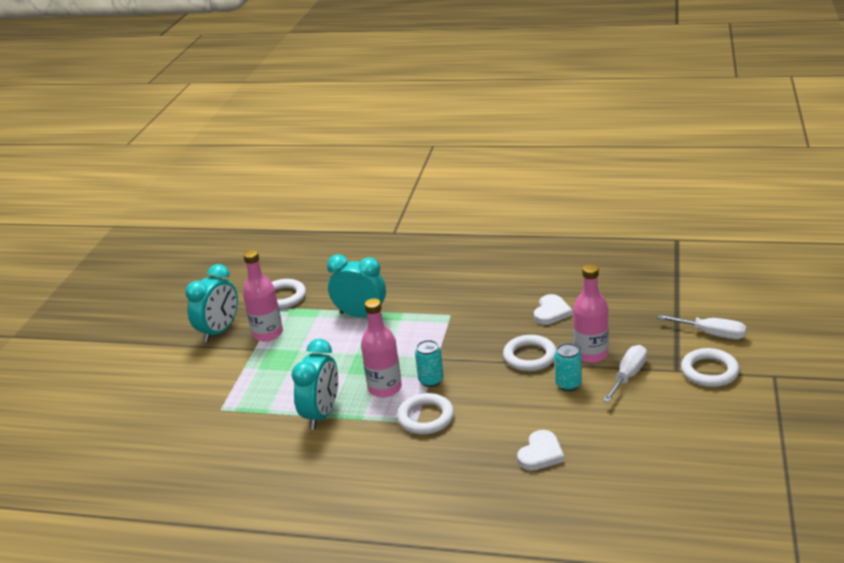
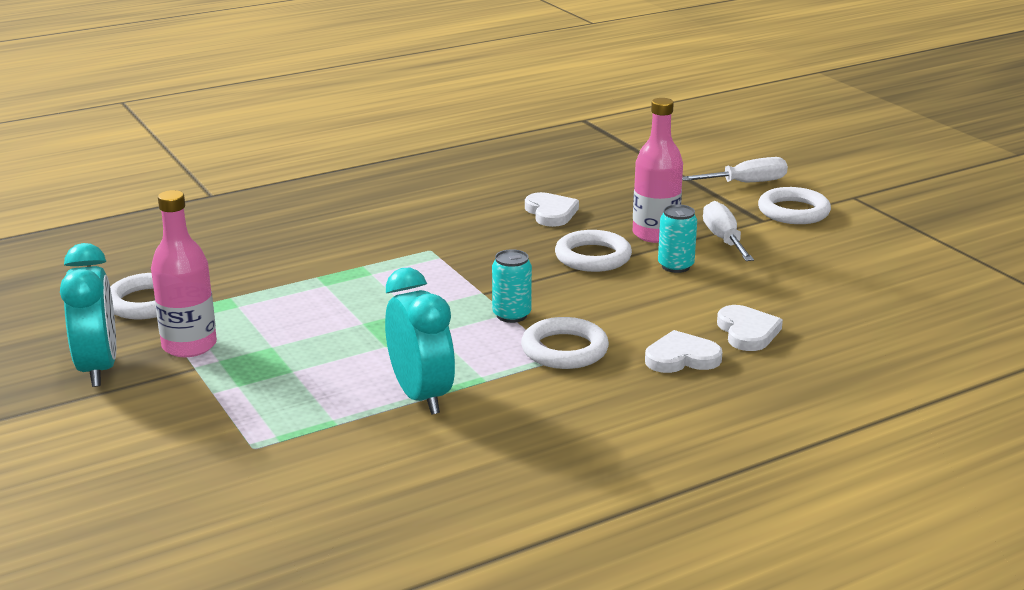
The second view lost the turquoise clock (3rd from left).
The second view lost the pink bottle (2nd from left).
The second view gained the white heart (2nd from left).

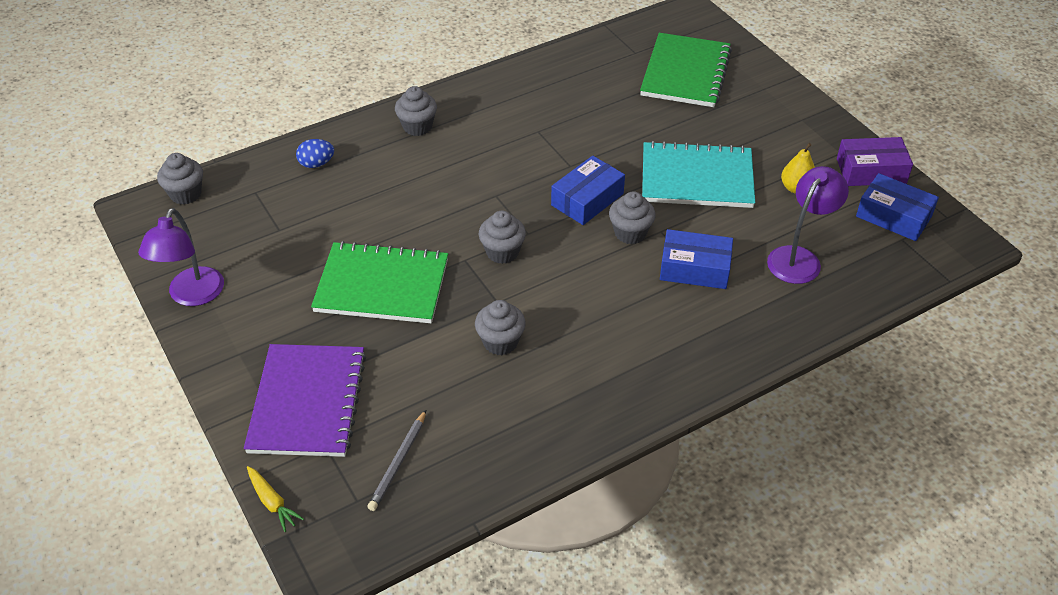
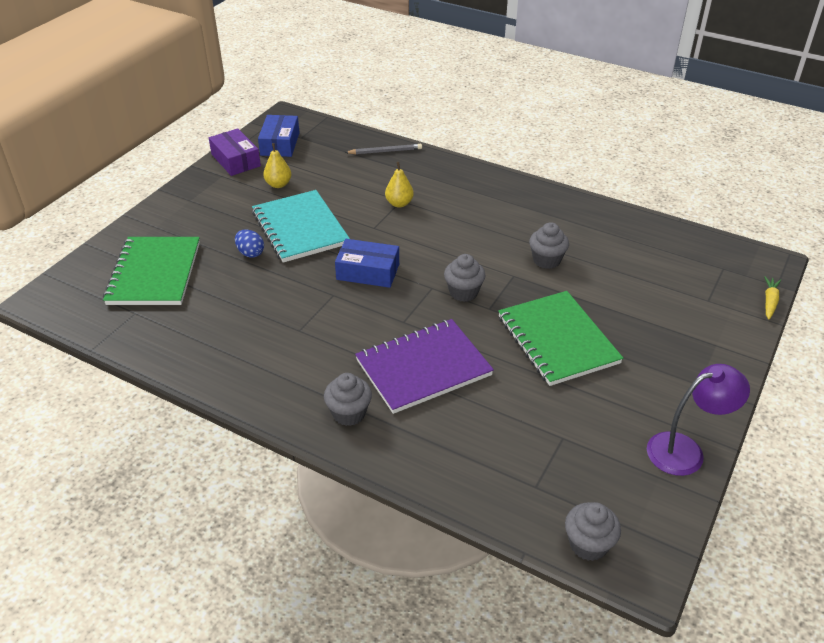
The green notebook (2nd from left in the first image) ended up facing another way, 75 degrees counterclockwise from before.
The blue egg ended up elsewhere.
The second view lost the purple lamp (2nd from left).
The second view lost the grey cupcake (5th from left).
Where the blue box (2nd from left) stood, the yellow pear (2nd from left) came to stand.
The purple notebook ended up elsewhere.
The grey pencil ended up elsewhere.

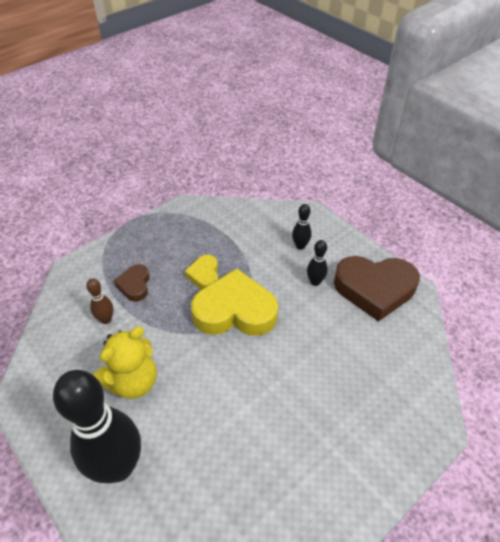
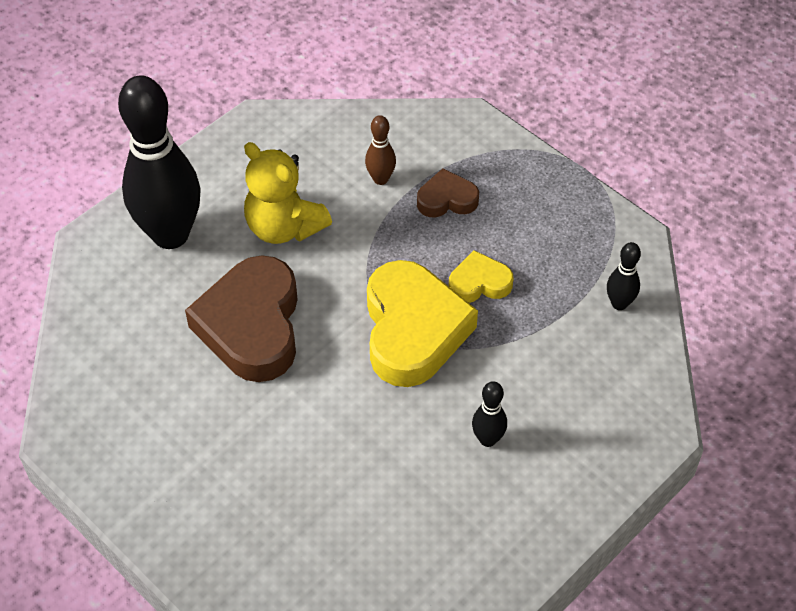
The black bowling pin (2nd from left in the first image) ended up elsewhere.
The brown heart (2nd from left in the first image) ended up elsewhere.

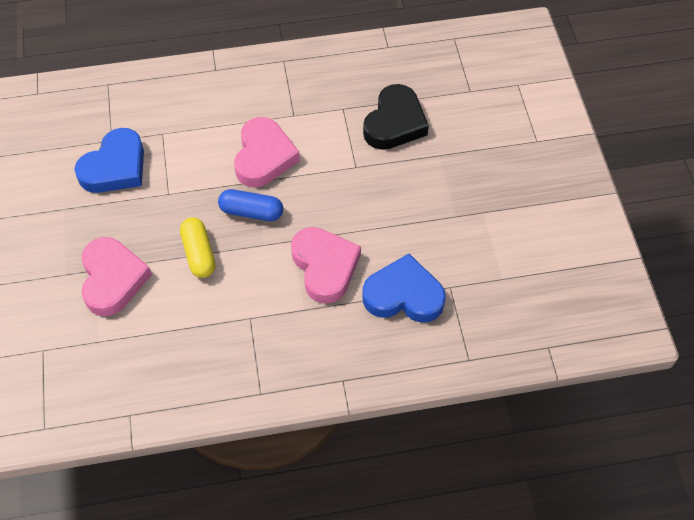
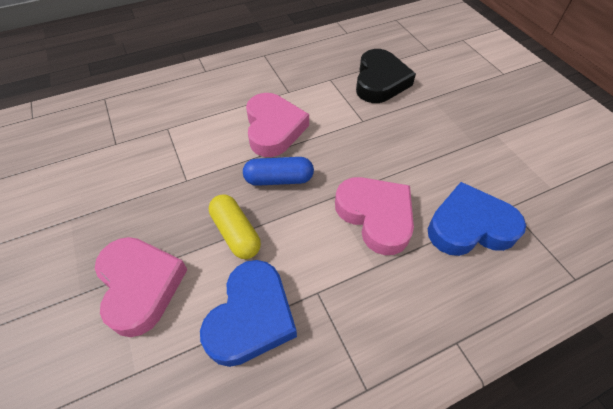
The blue heart (1st from left) ended up elsewhere.

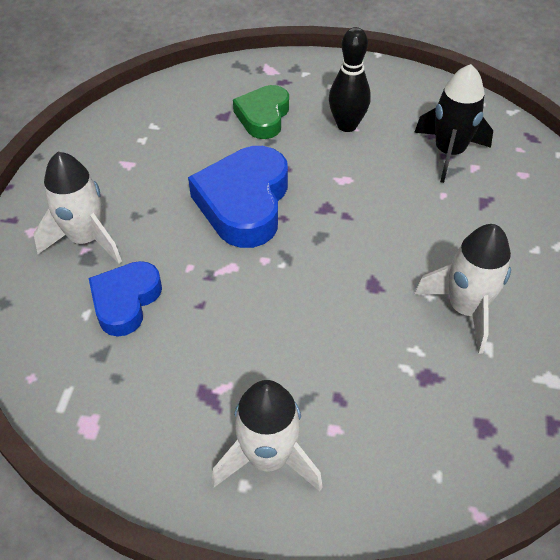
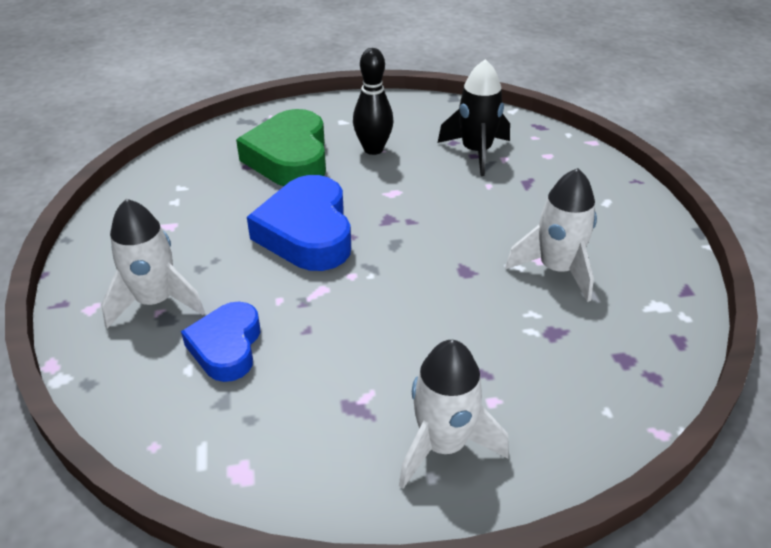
The size of the green heart changed by a factor of 1.58.

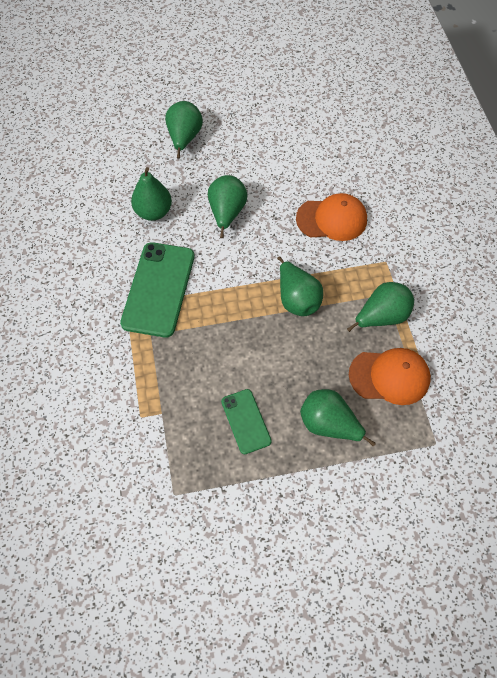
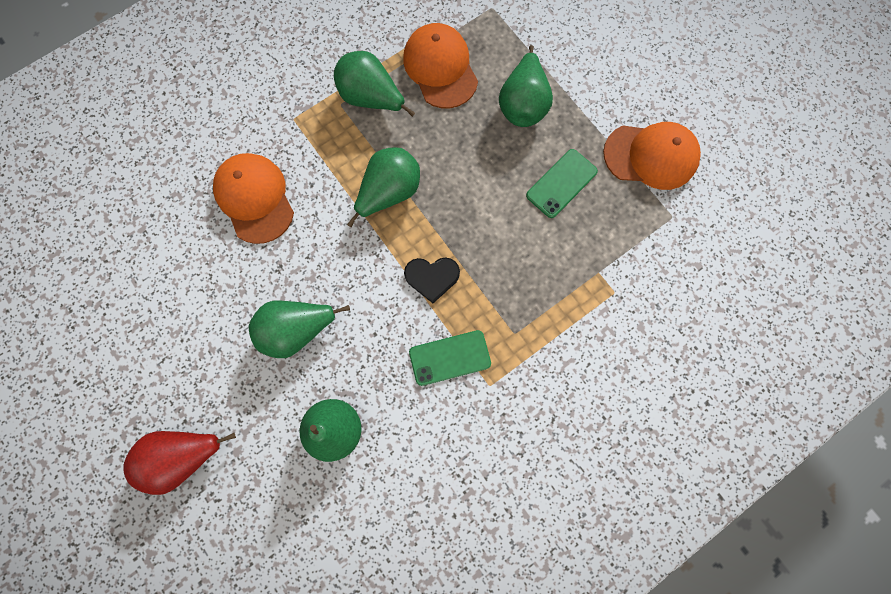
What was the green pear (2nd from left) turned into the red pear.
The size of the green phone (1st from left) changed by a factor of 0.55.
The second view gained the orange cap (3rd from left).
The second view gained the black heart.

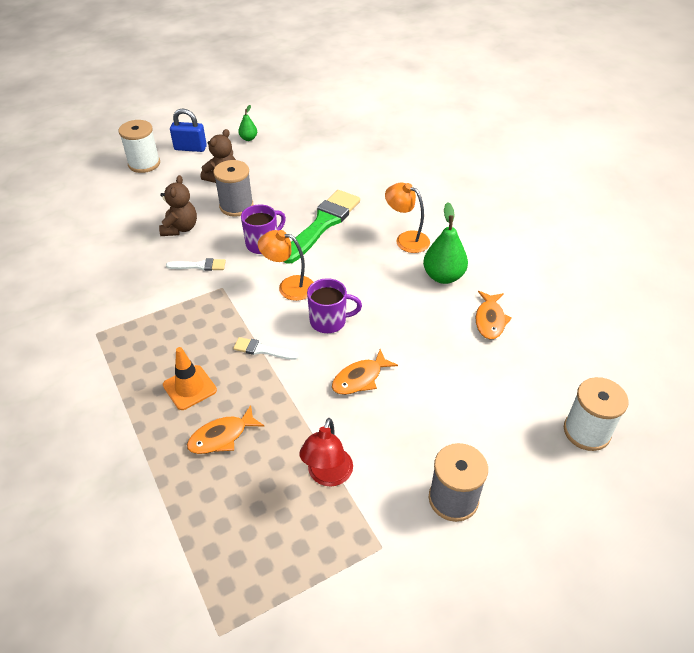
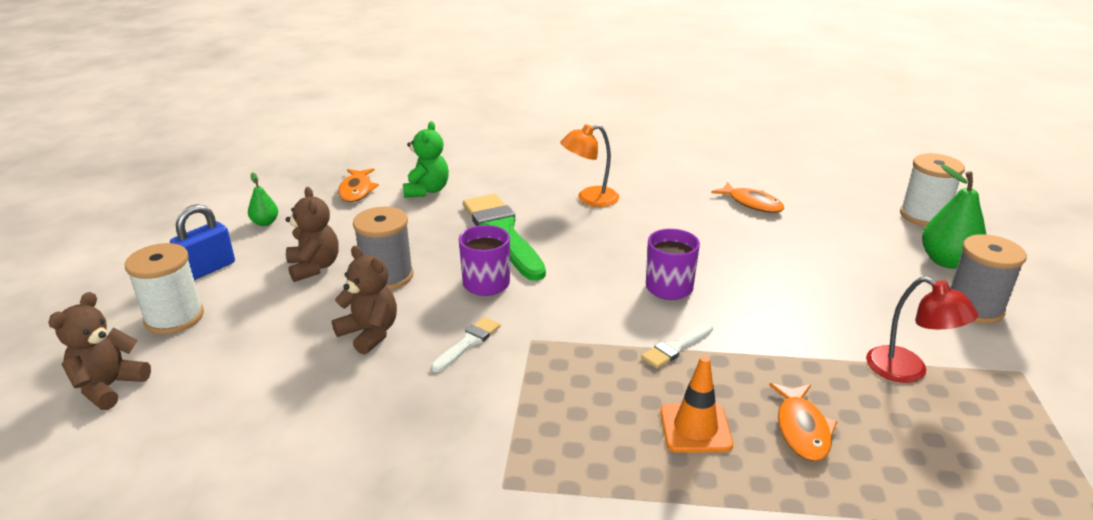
The green pear (2nd from left) ended up elsewhere.
The second view lost the orange lamp (1st from left).
The orange fish (2nd from left in the first image) ended up elsewhere.
The second view gained the green teddy bear.
The second view gained the brown teddy bear (1st from left).

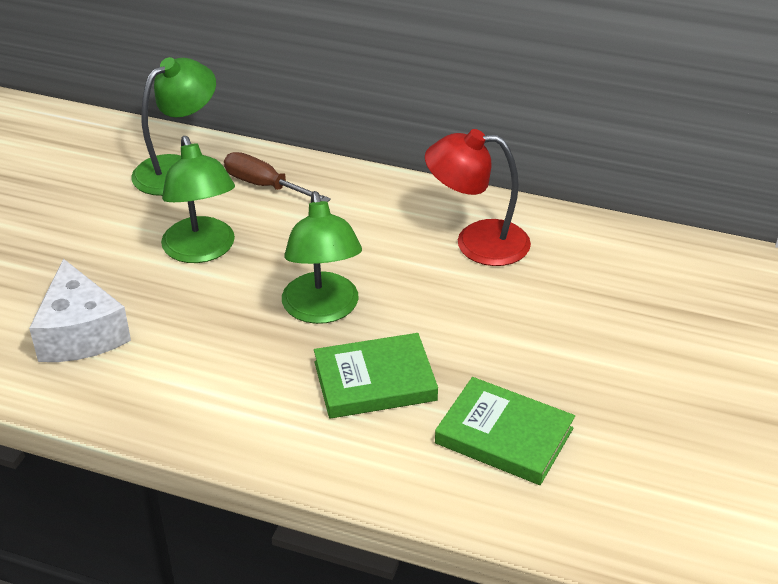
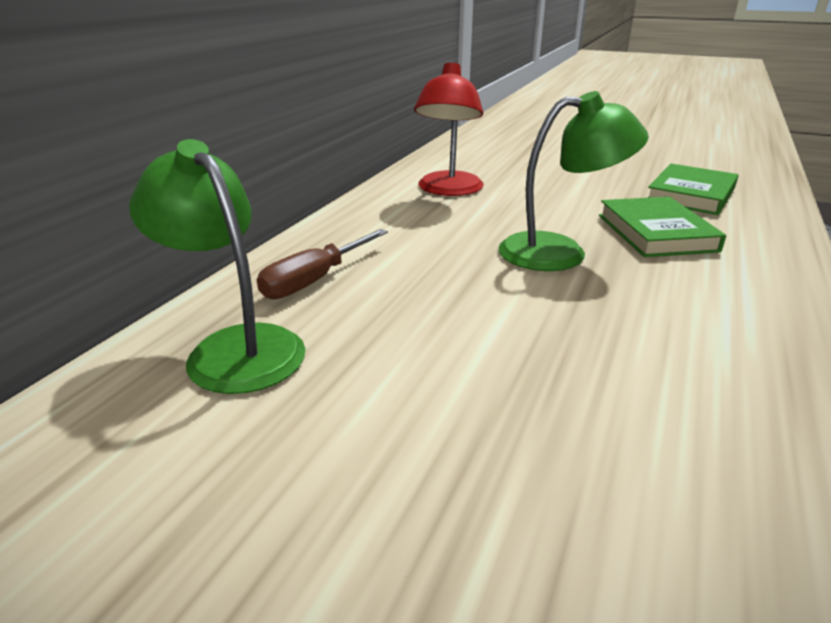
The second view lost the green lamp (2nd from left).
The second view lost the white cheese.

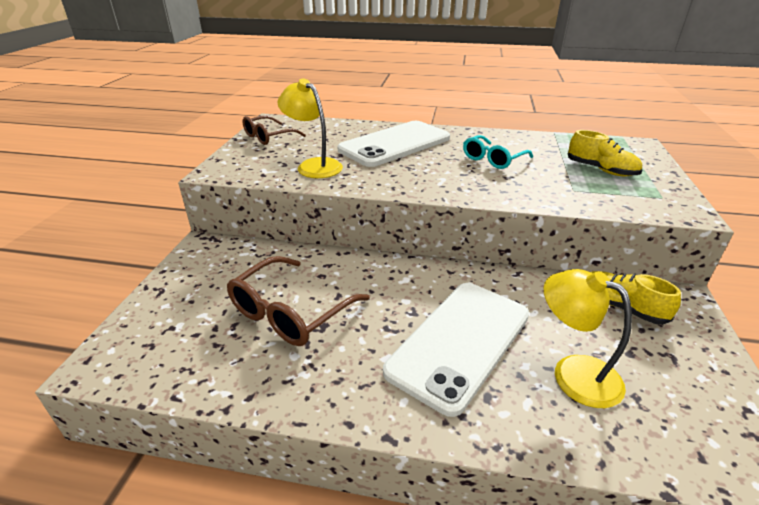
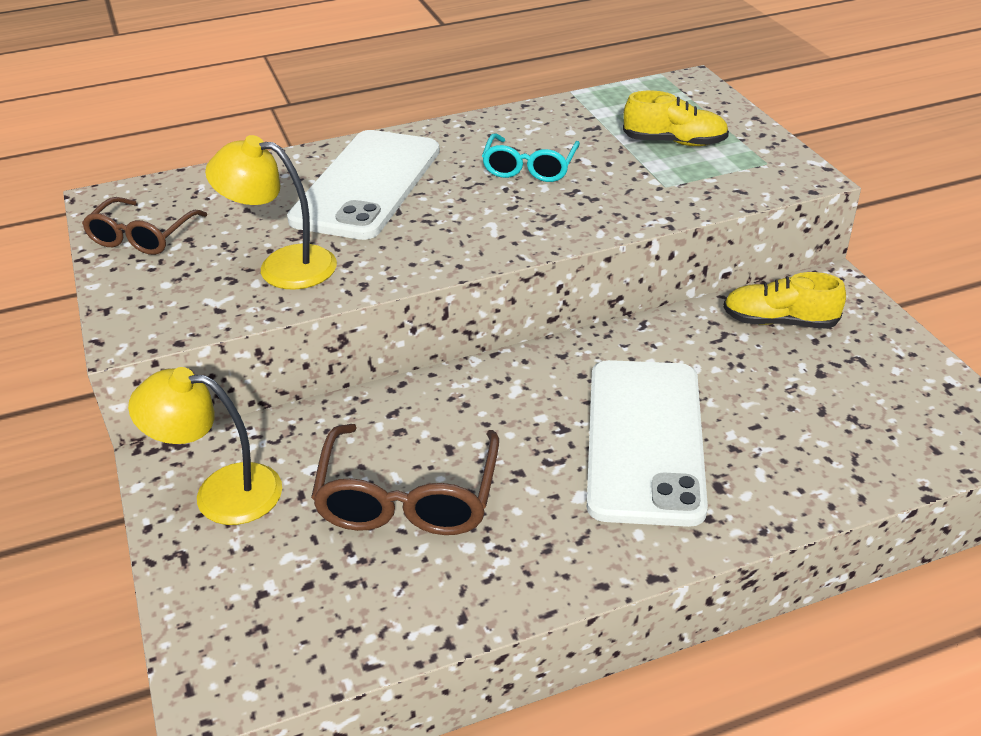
The yellow lamp (2nd from left in the first image) ended up elsewhere.

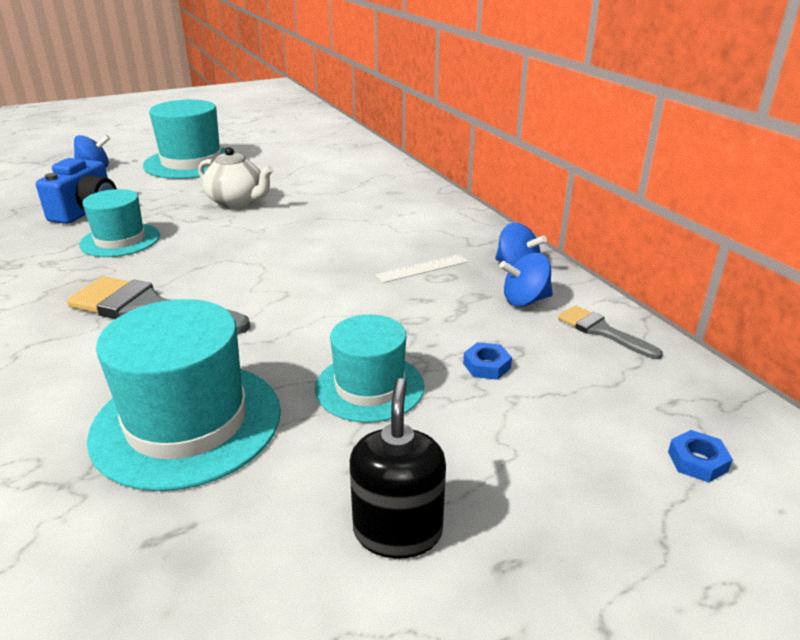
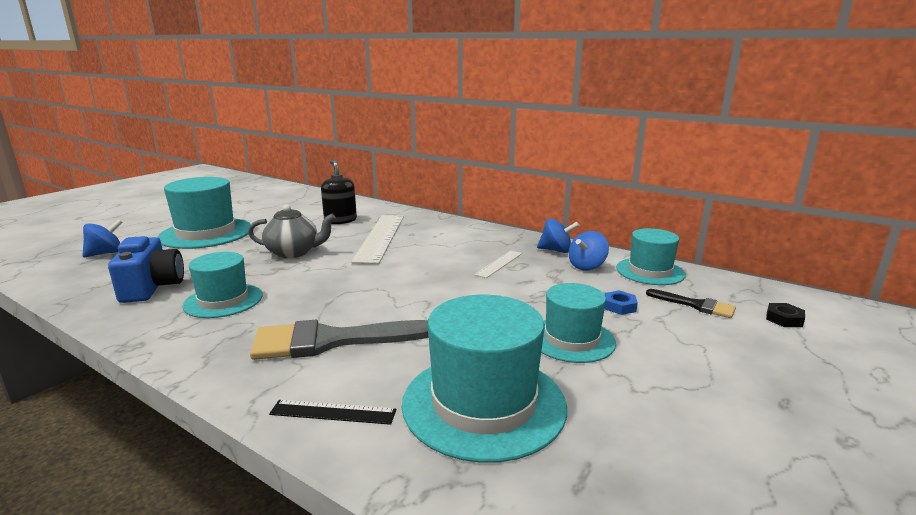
What was the white teapot turned into the grey teapot.
Where the grey brush (2nd from left) stood, the turquoise hat (5th from left) came to stand.
The black soap dispenser ended up elsewhere.
What was the blue nut (2nd from left) turned into the black nut.
The second view gained the white ruler (1st from left).
The second view gained the black brush.
The second view gained the black ruler.

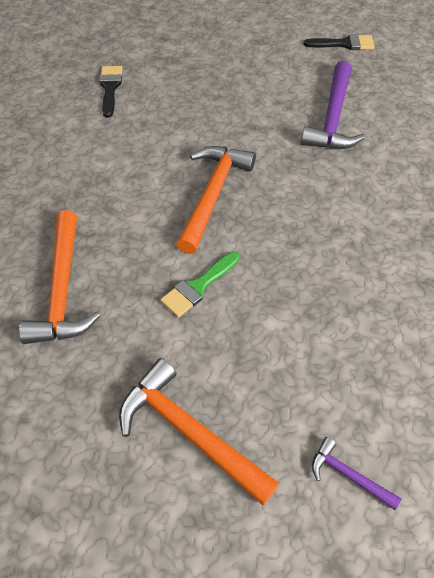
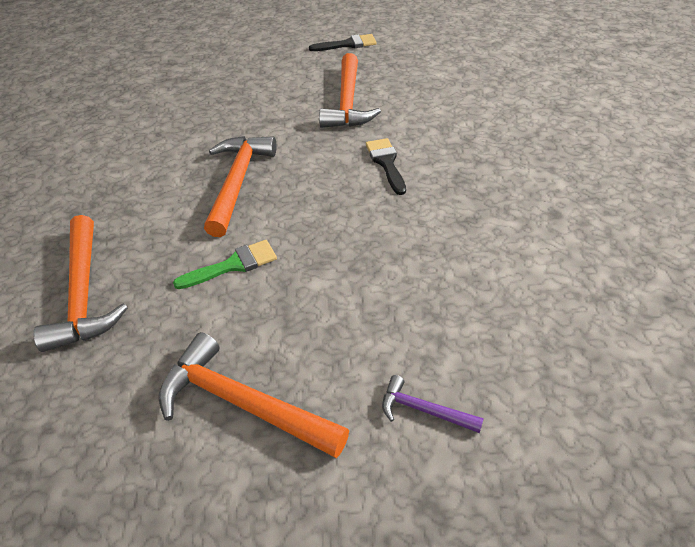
What was the purple hammer (1st from left) turned into the orange hammer (4th from left).
The black brush (1st from left in the first image) ended up elsewhere.
The green brush ended up facing another way, 150 degrees counterclockwise from before.

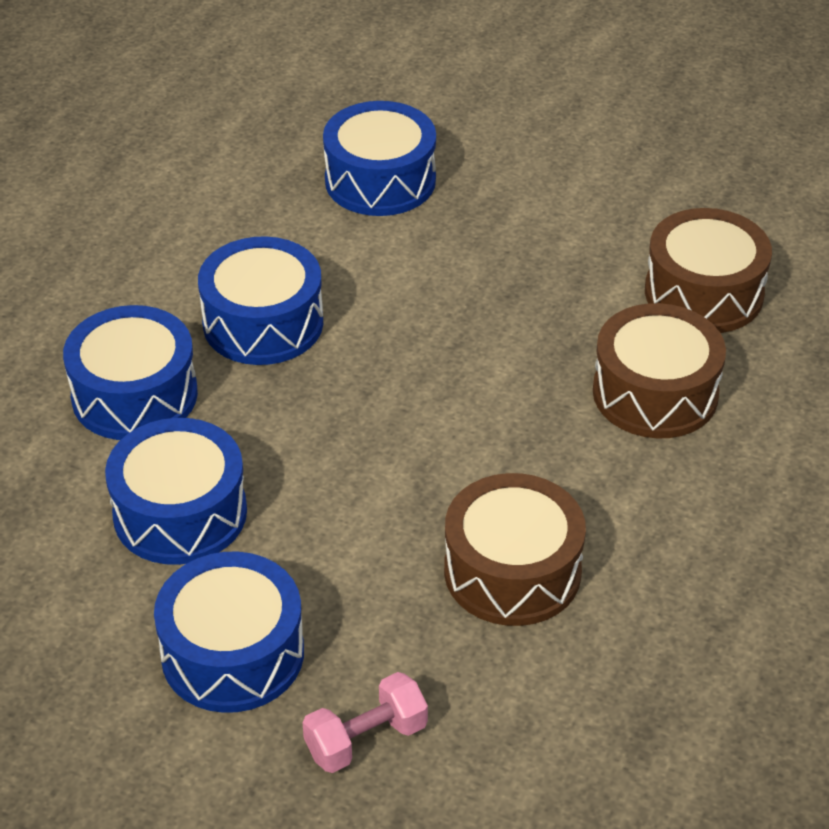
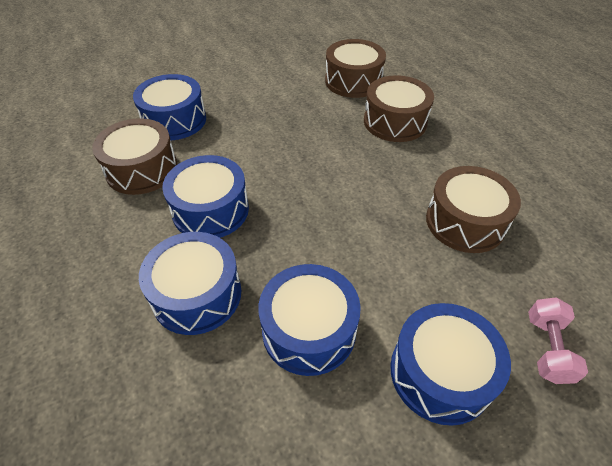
The second view gained the brown drum (1st from left).

